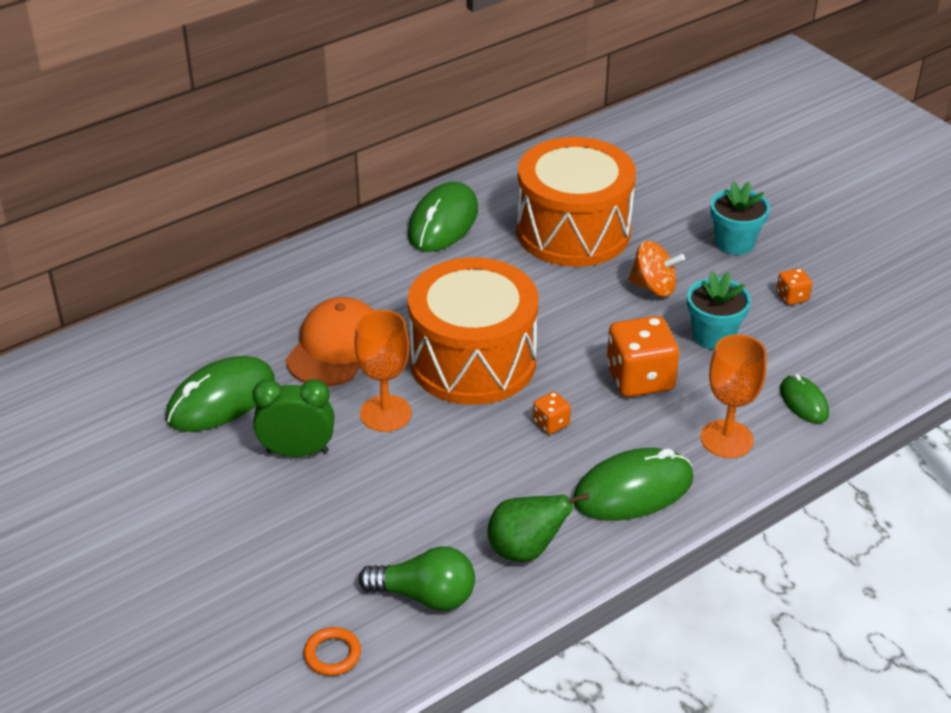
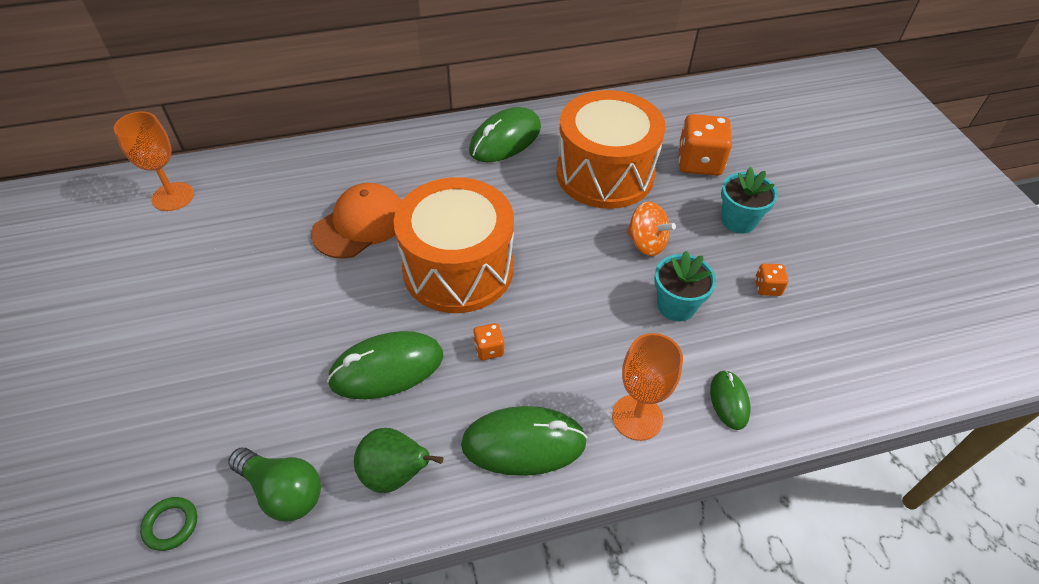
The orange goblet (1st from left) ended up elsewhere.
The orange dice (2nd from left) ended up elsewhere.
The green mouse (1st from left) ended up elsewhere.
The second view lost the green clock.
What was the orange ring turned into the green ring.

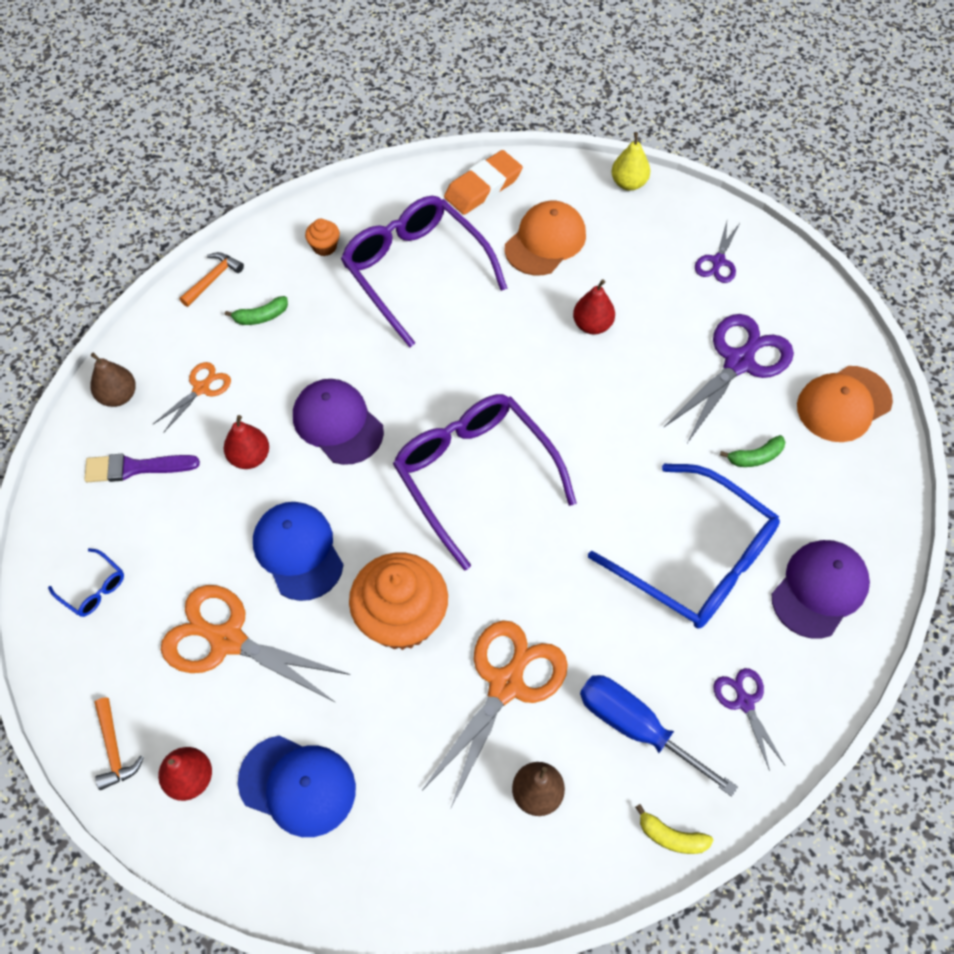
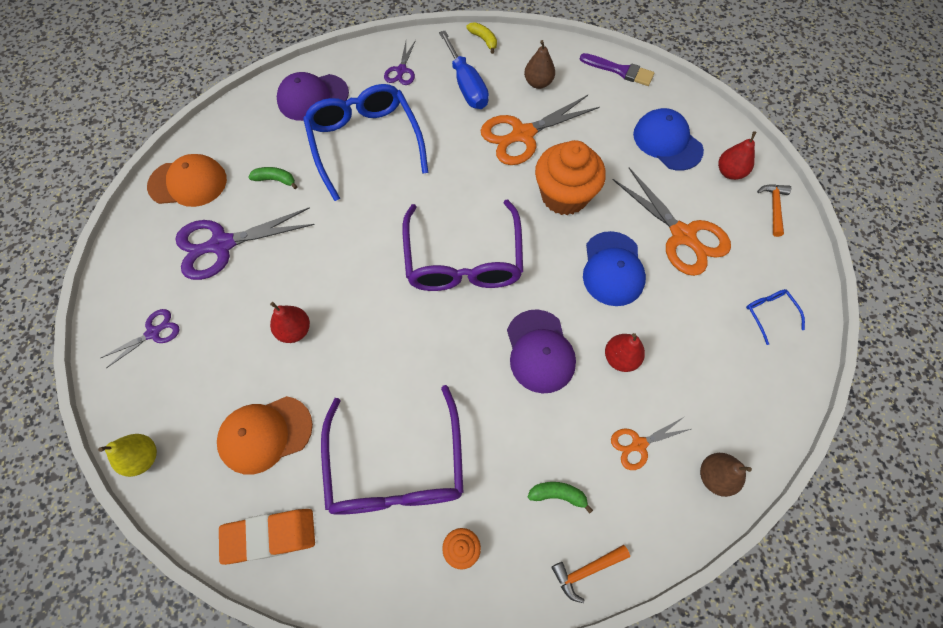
The purple brush ended up elsewhere.

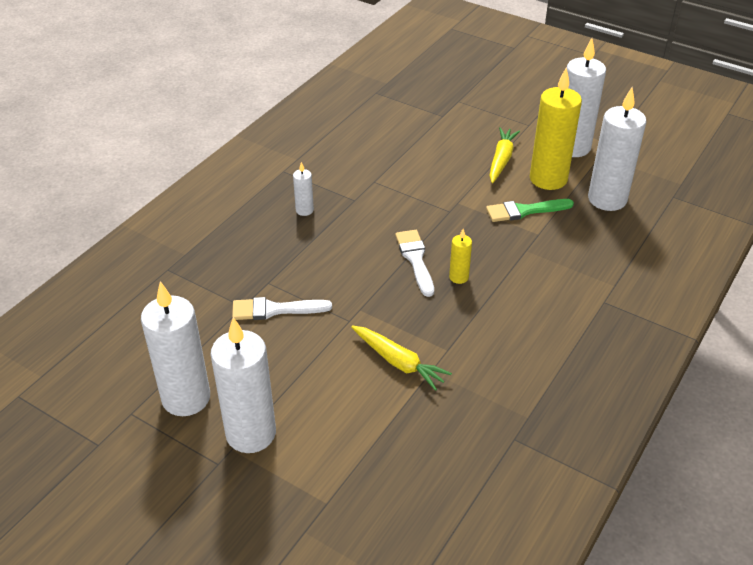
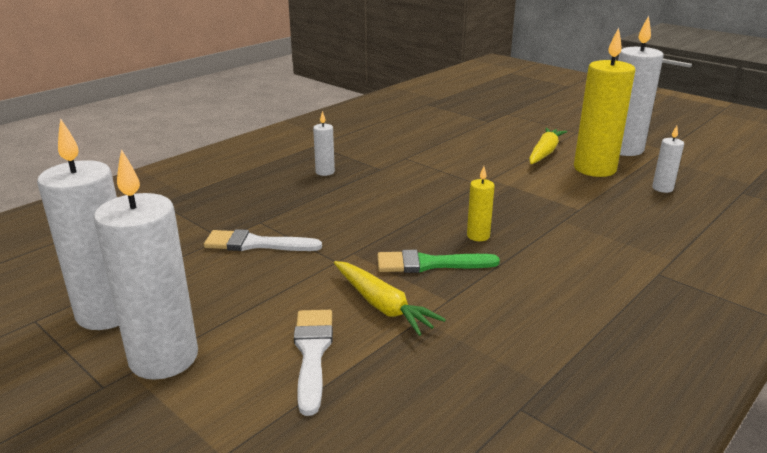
The size of the white candle (5th from left) changed by a factor of 0.46.
The green brush ended up elsewhere.
The white brush (2nd from left) ended up elsewhere.

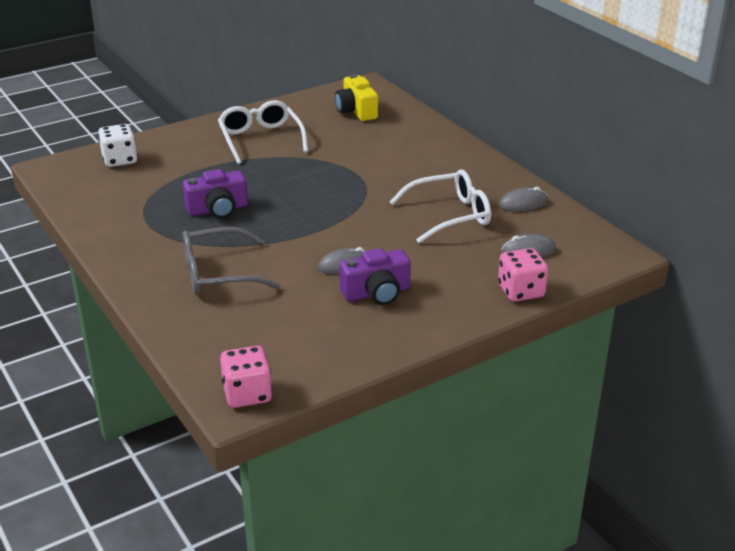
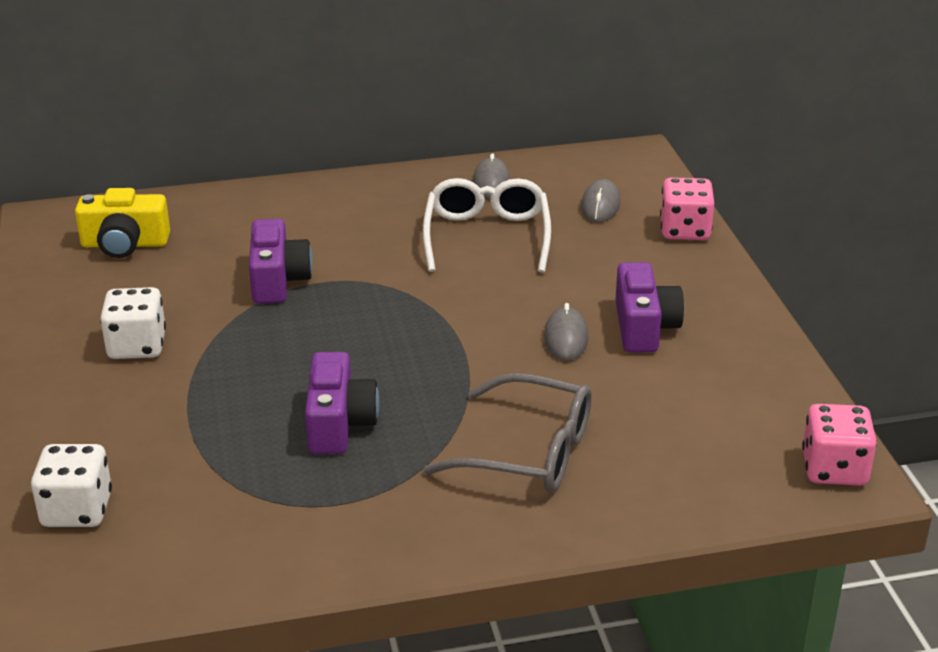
Where the white glasses (1st from left) stood, the white dice (2nd from left) came to stand.
The grey glasses ended up facing another way, 75 degrees counterclockwise from before.
The second view gained the purple camera (1st from left).

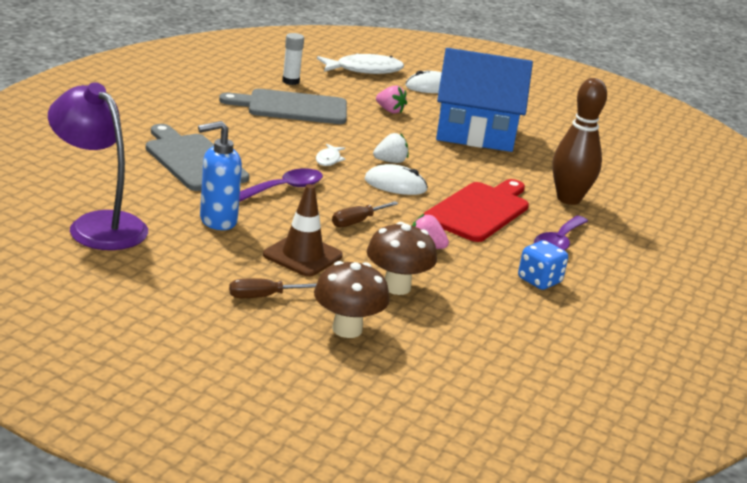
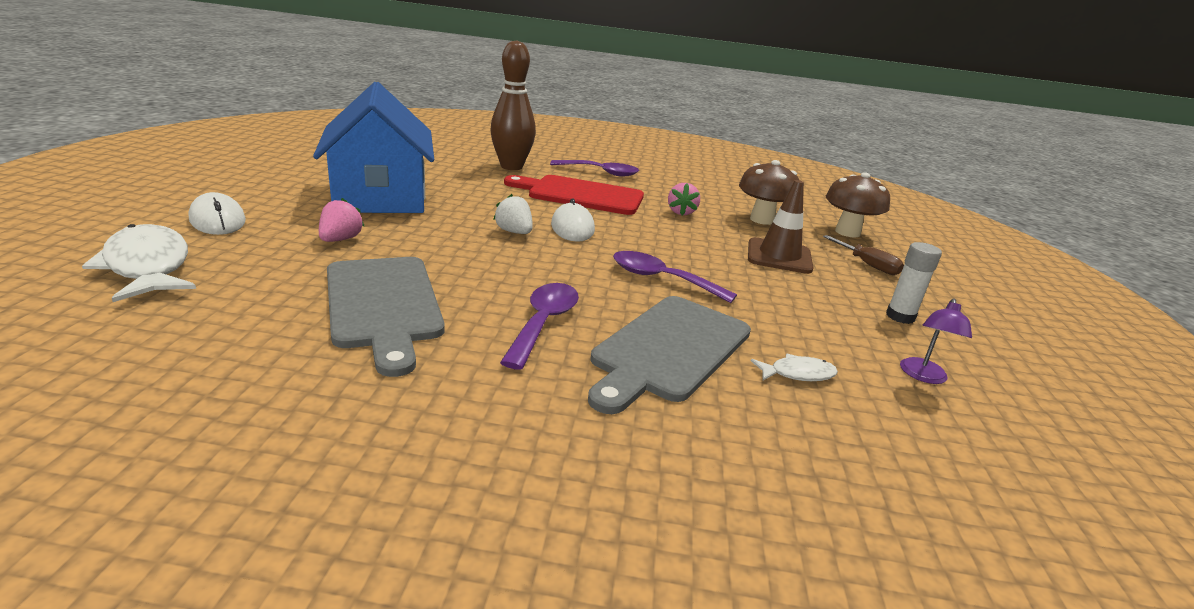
The white glue stick ended up elsewhere.
The size of the purple lamp changed by a factor of 0.43.
The second view lost the blue soap dispenser.
The white fish (1st from left in the first image) ended up elsewhere.
The second view lost the brown screwdriver (2nd from left).
The second view lost the blue dice.
The second view gained the purple spoon (1st from left).

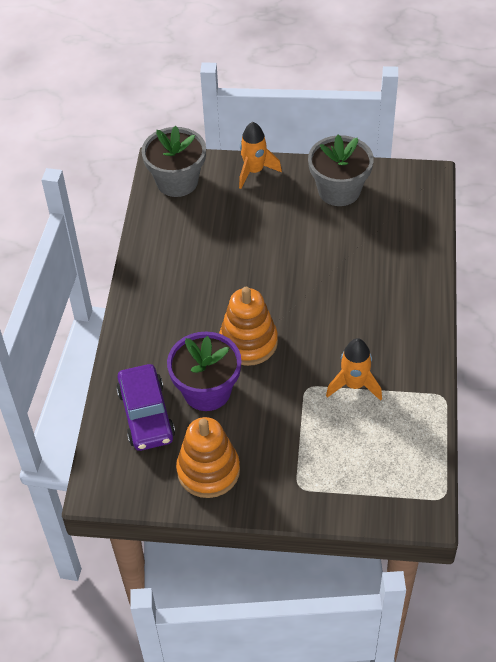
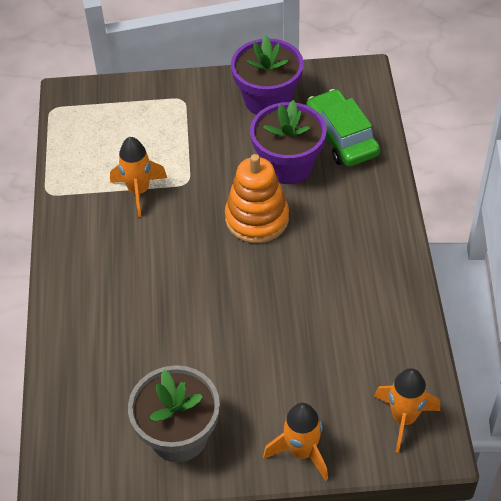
Where the grey flower pot (1st from left) stood, the orange rocket (3rd from left) came to stand.
What was the purple car turned into the green car.
Where the orange stacking toy (1st from left) stood, the purple flower pot (1st from left) came to stand.

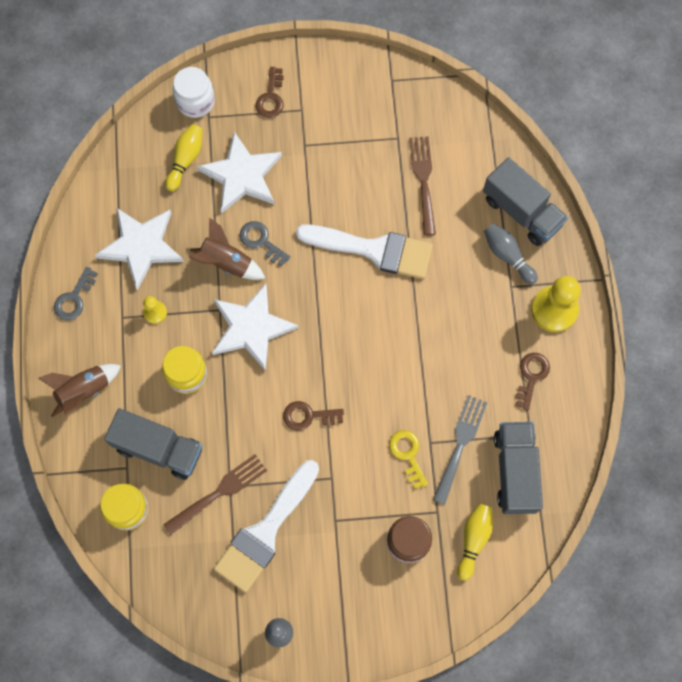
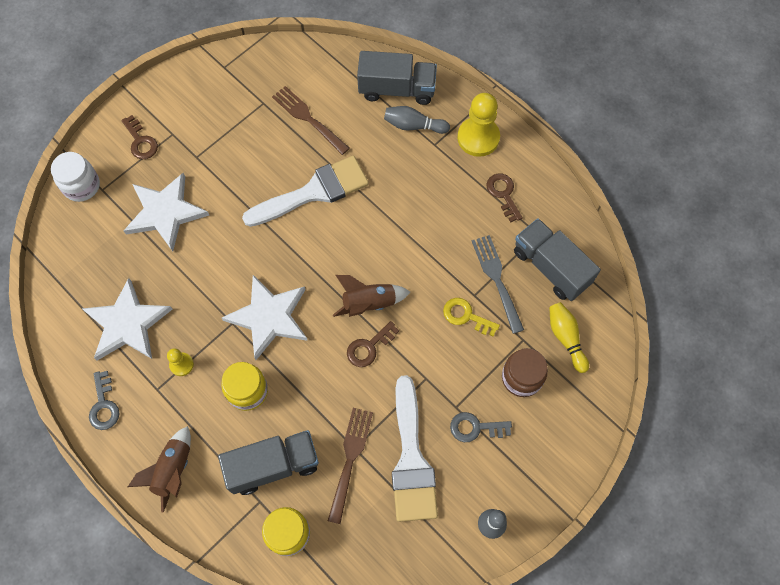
The second view lost the yellow bowling pin (1st from left).
The brown rocket (2nd from left) ended up elsewhere.
The grey key (2nd from left) ended up elsewhere.

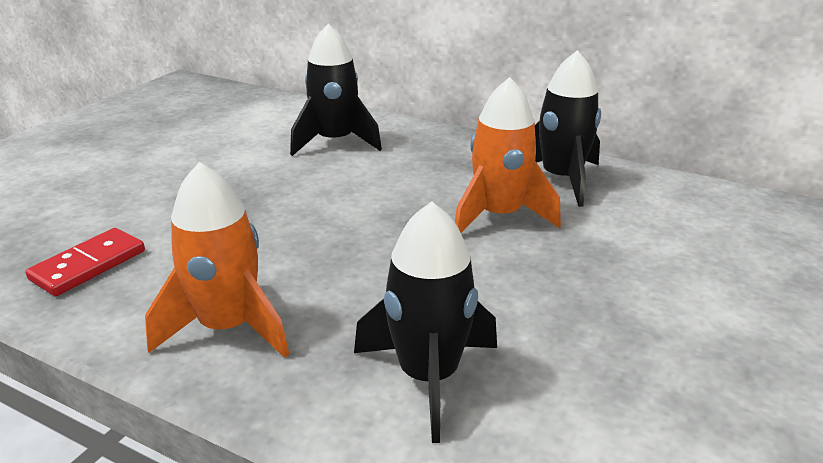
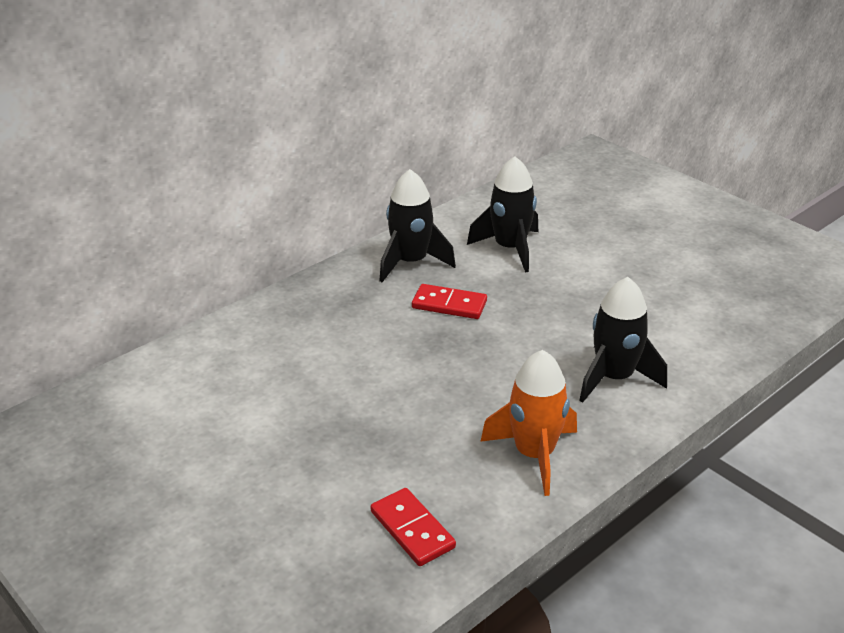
The black rocket (1st from left in the first image) ended up elsewhere.
Where the orange rocket (2nd from left) stood, the red domino (2nd from left) came to stand.

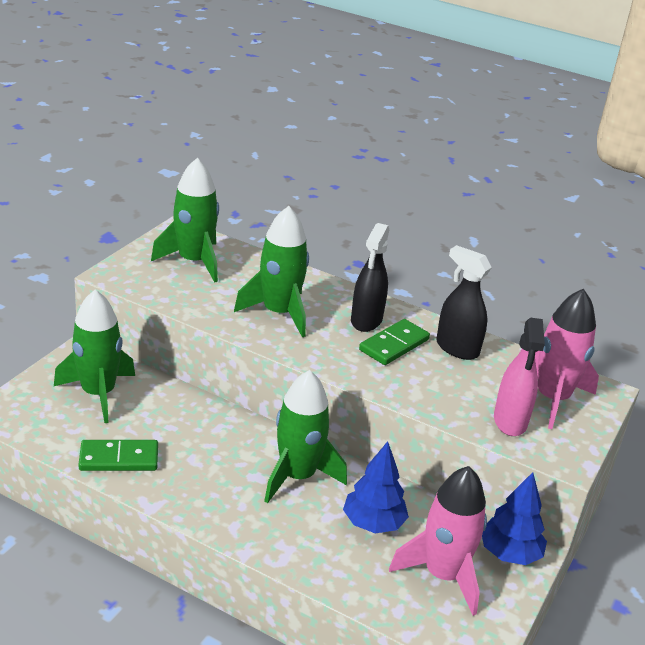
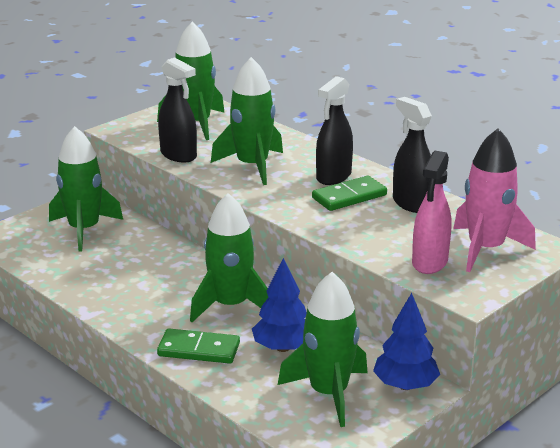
The green domino (1st from left) ended up elsewhere.
What was the pink rocket (1st from left) turned into the green rocket (5th from left).
The second view gained the black spray bottle (1st from left).

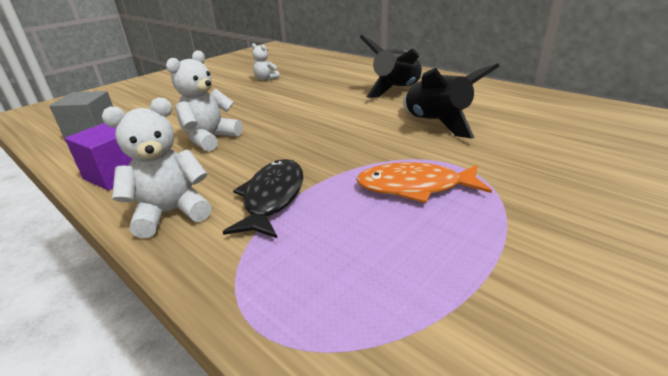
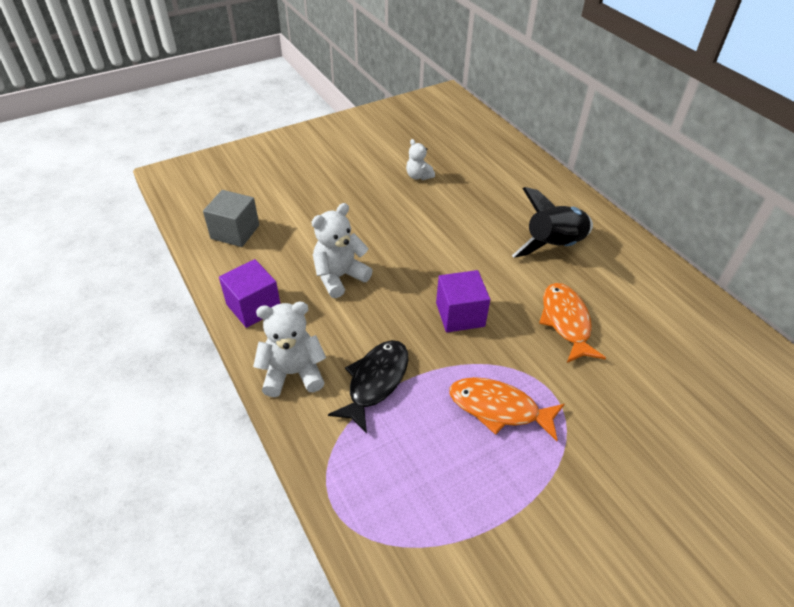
Where the black rocket (2nd from left) stood, the orange fish (2nd from left) came to stand.
The second view gained the purple cube (2nd from left).

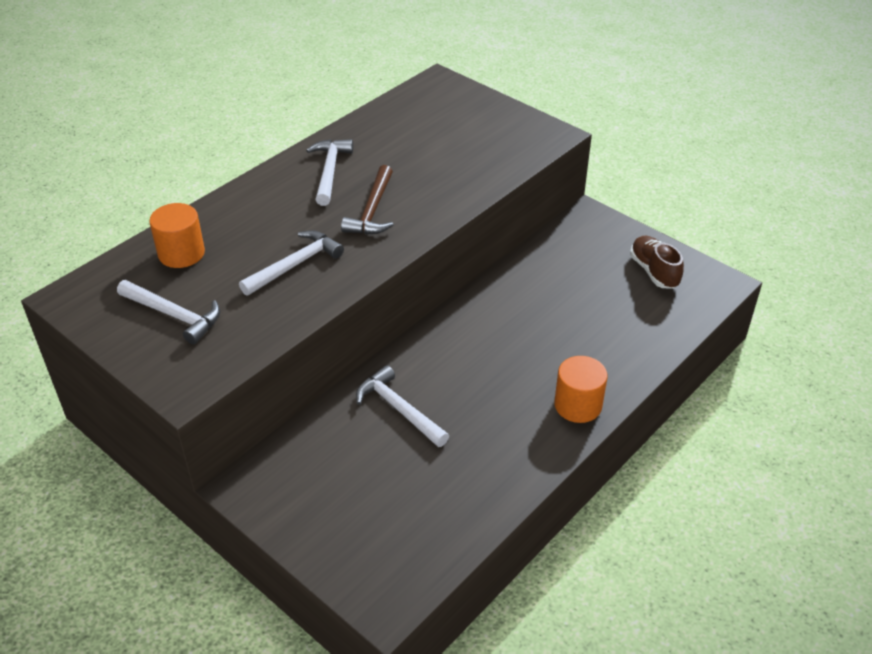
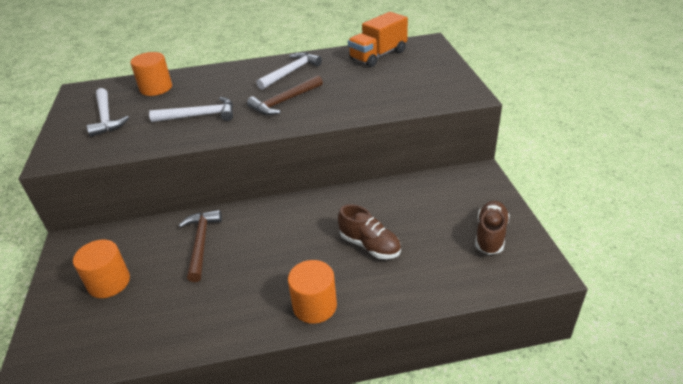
What was the white hammer (4th from left) turned into the brown hammer (1st from left).
The second view gained the orange truck.
The second view gained the brown shoe (1st from left).
The second view gained the orange cylinder (1st from left).

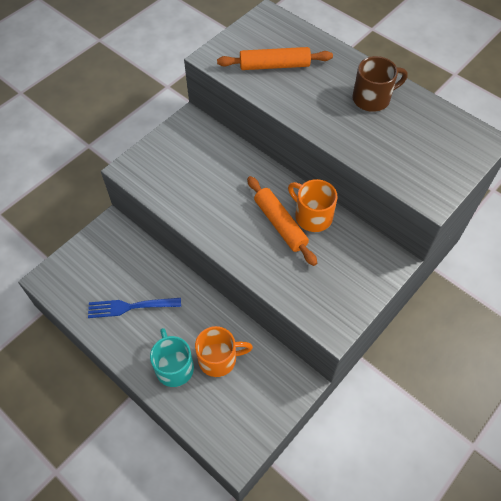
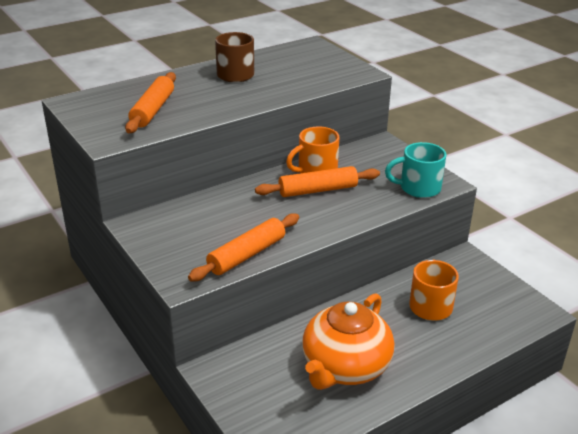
Where the blue fork stood, the orange teapot came to stand.
The turquoise mug ended up elsewhere.
The second view gained the orange rolling pin (2nd from left).

